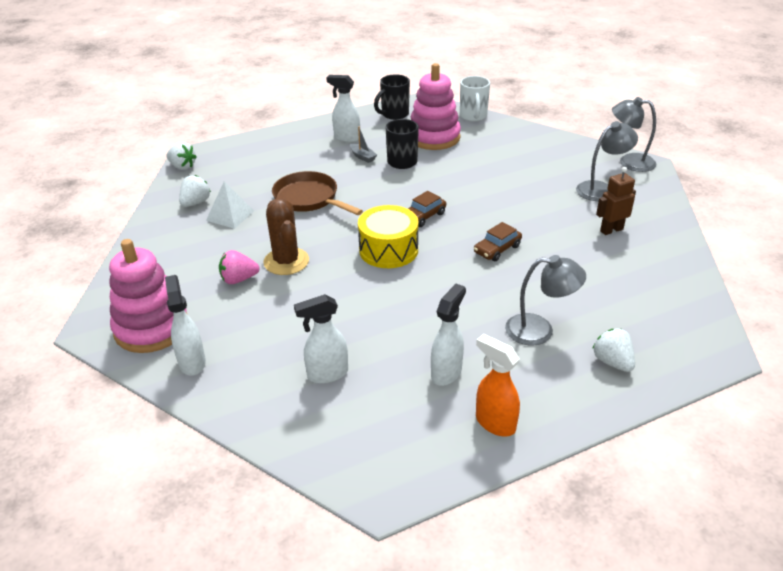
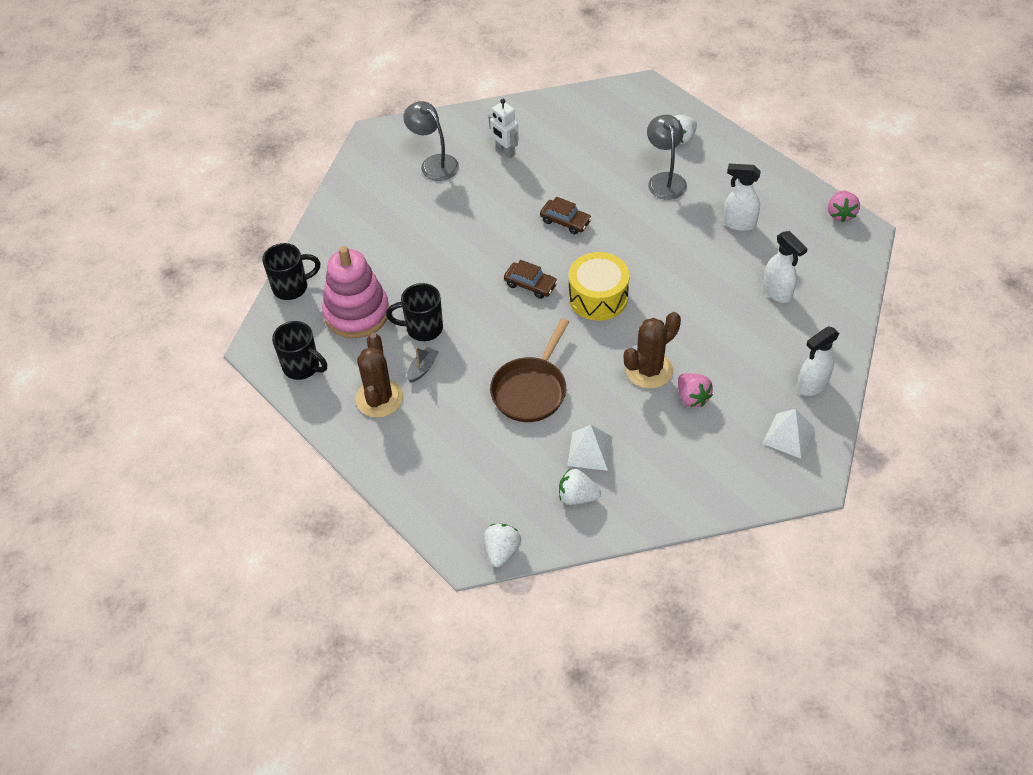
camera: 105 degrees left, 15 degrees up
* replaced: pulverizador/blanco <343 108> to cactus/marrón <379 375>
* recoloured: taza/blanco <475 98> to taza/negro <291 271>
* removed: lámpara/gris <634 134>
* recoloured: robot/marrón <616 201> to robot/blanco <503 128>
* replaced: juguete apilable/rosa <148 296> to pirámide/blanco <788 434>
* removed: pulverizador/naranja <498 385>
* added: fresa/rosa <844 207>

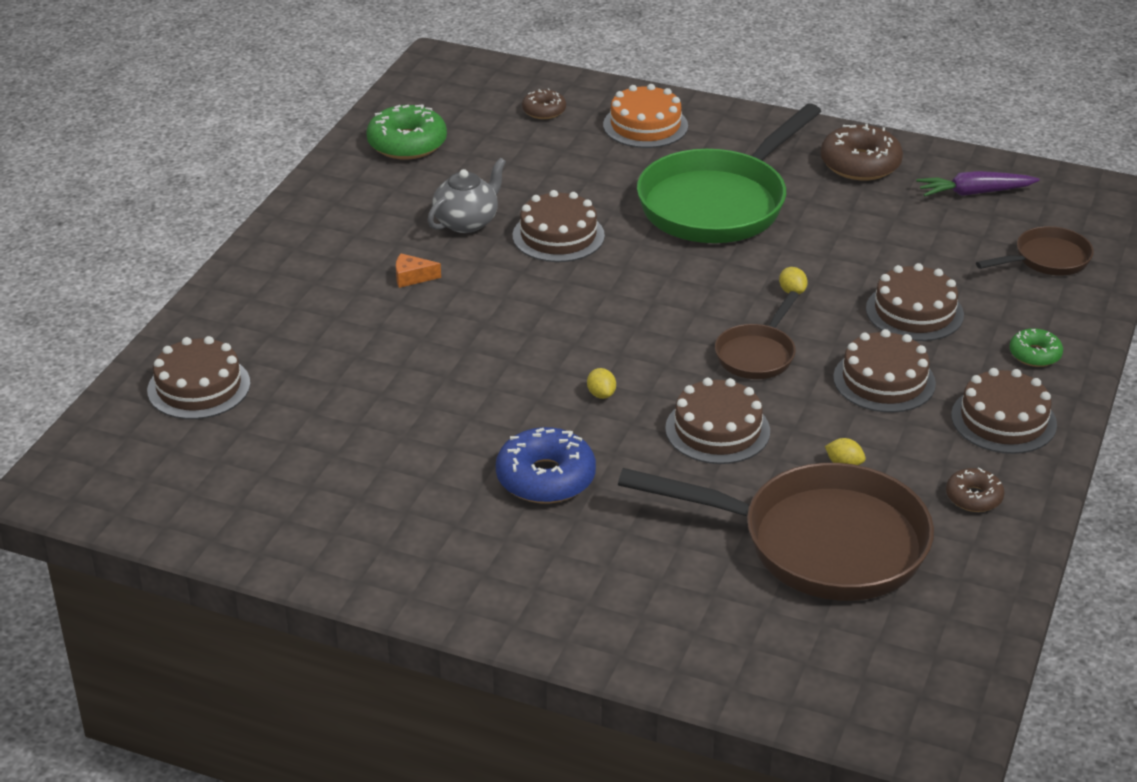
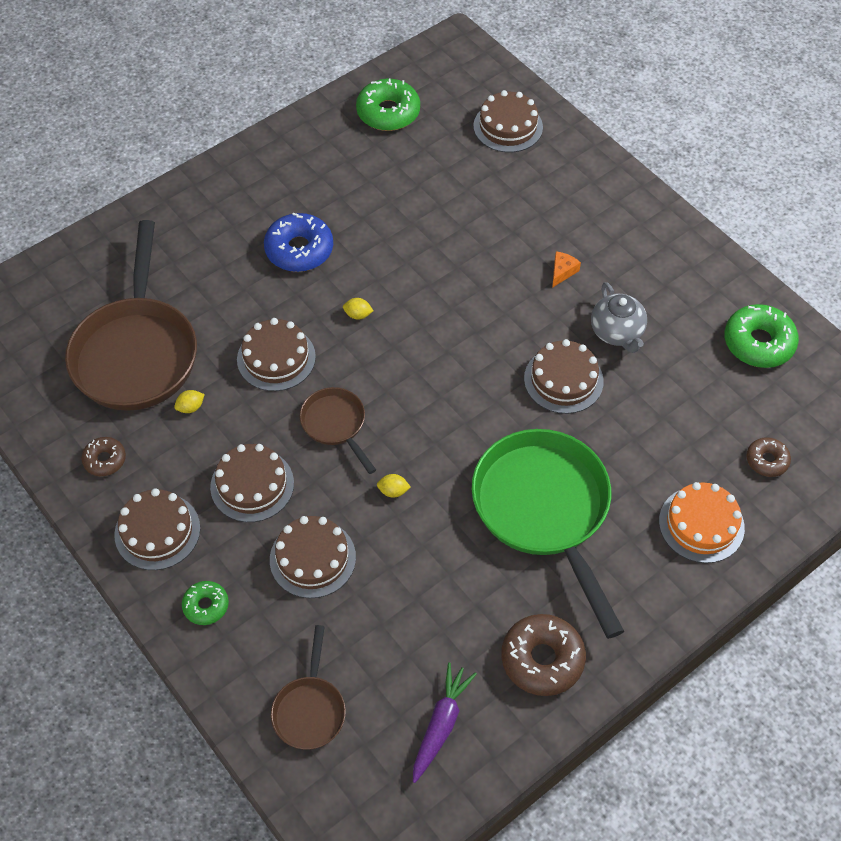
camera: 120 degrees right, 20 degrees up
* turned: sartén/marrón <776 532> = <131 315> 45 degrees counterclockwise
* added: rosquilla/verde <388 104>

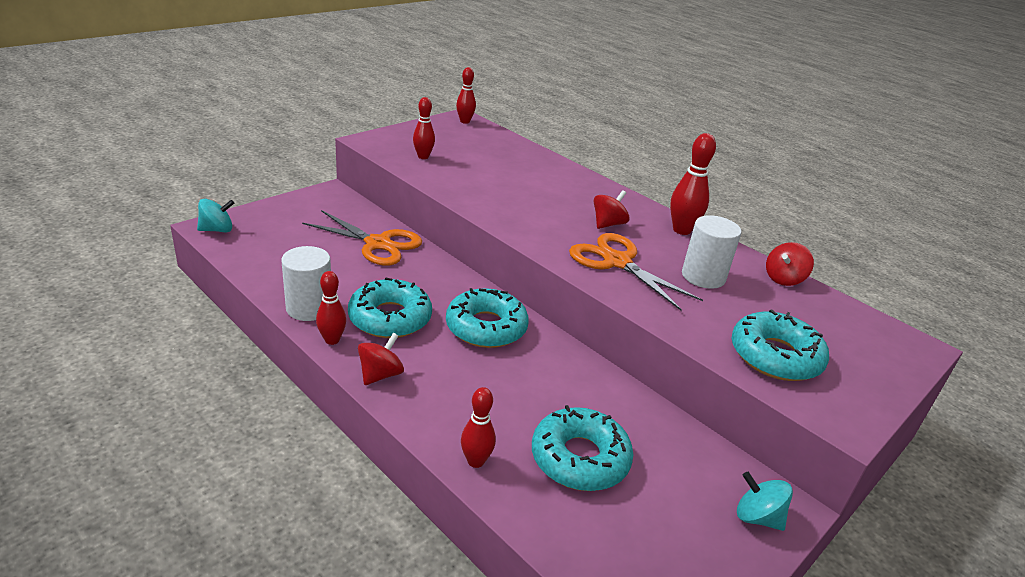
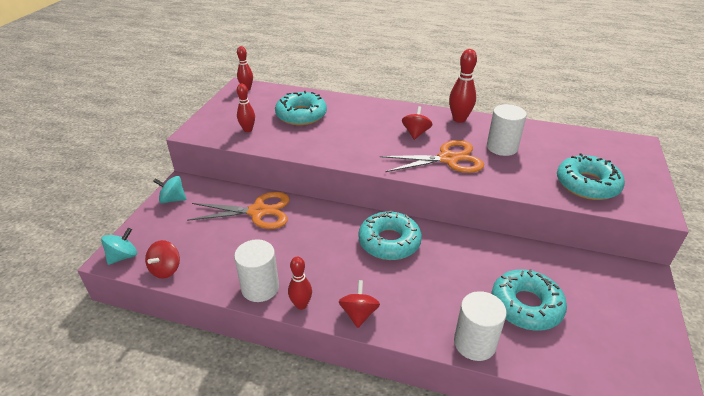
camera: 25 degrees left, 5 degrees up
* turned: tijeras/naranja <636 272> = <432 156> 150 degrees clockwise
* moved: peonza/rojo <790 264> to <162 259>
* moved: rosquilla/turquesa <390 308> to <301 108>
* replaced: bolo/rojo <478 427> to cilindro/blanco <480 326>
* moved: peonza/turquesa <765 501> to <170 189>

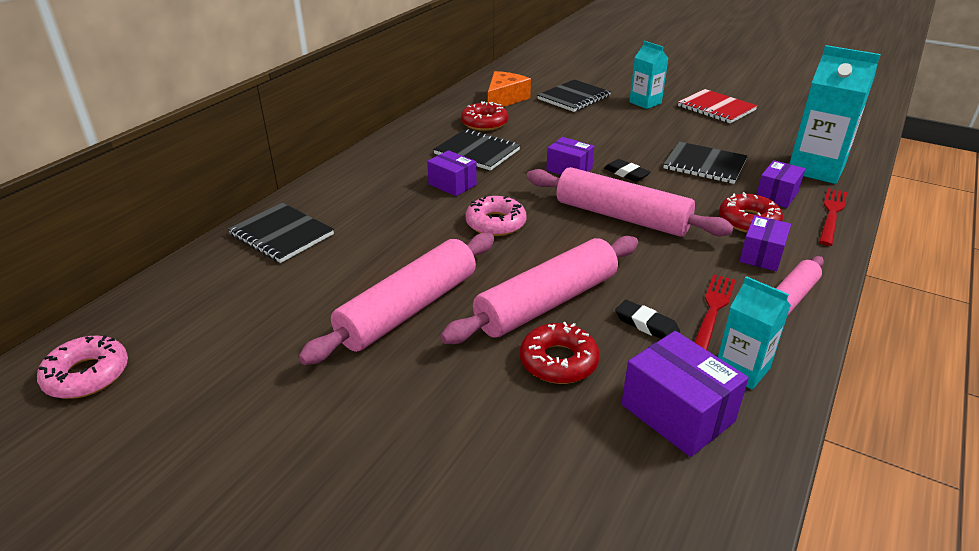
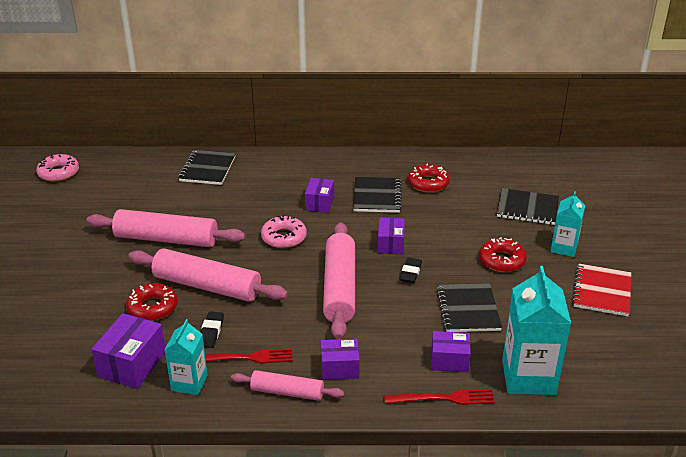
camera: 60 degrees right, 0 degrees up
* removed: queso/naranja <509 89>
* moved: rosquilla/rojo <751 212> to <503 254>

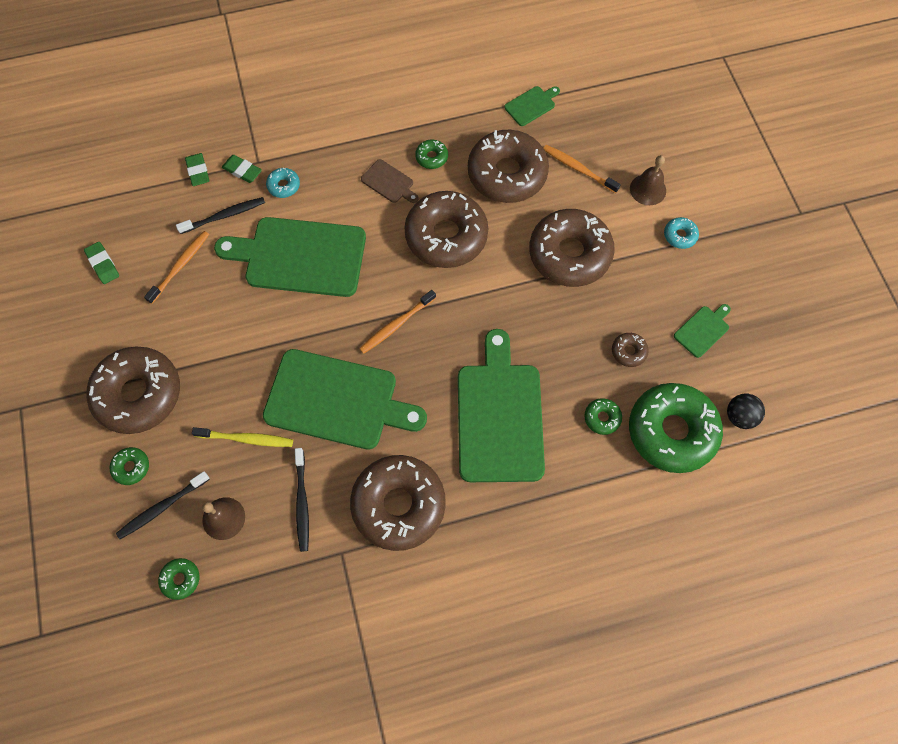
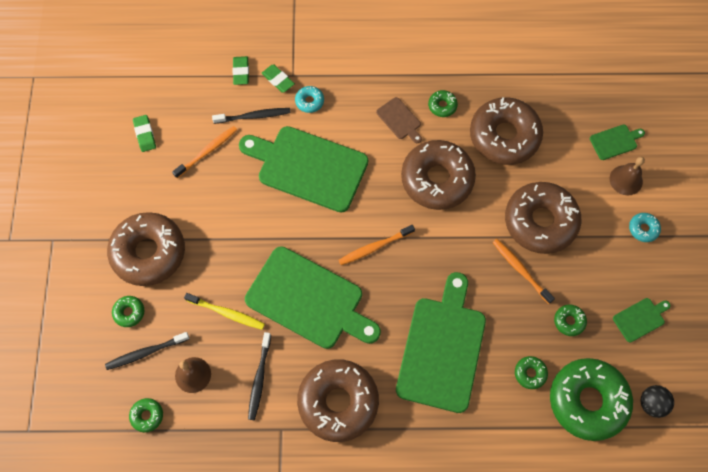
camera: 15 degrees right, 0 degrees up
* moved: tabla de cortar/verde <532 106> to <617 142>
* moved: cepillo de dientes/naranja <582 169> to <523 271>
* recoloured: rosquilla/marrón <630 350> to rosquilla/verde <570 320>

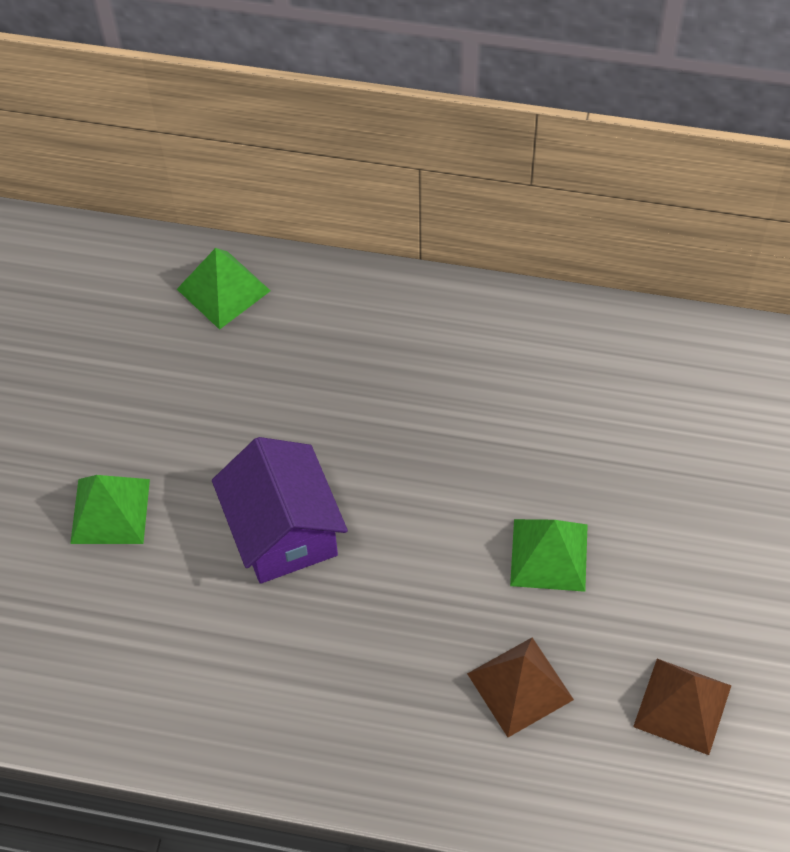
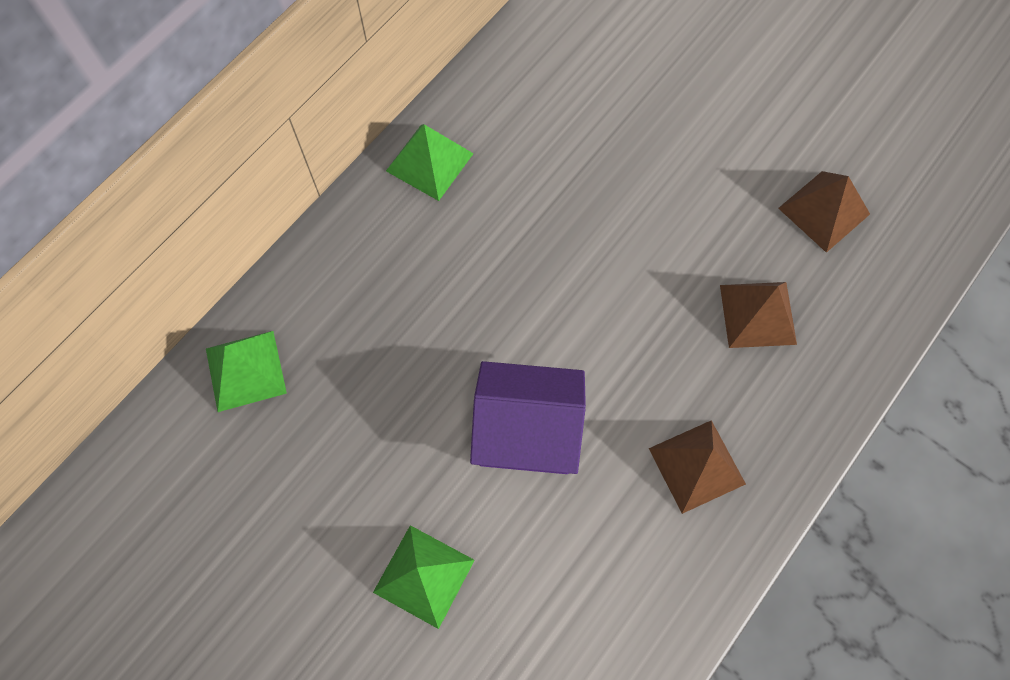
camera: 65 degrees left, 10 degrees up
* moved: pirámide/verde <549 555> to <430 162>
* added: pirámide/marrón <697 467>

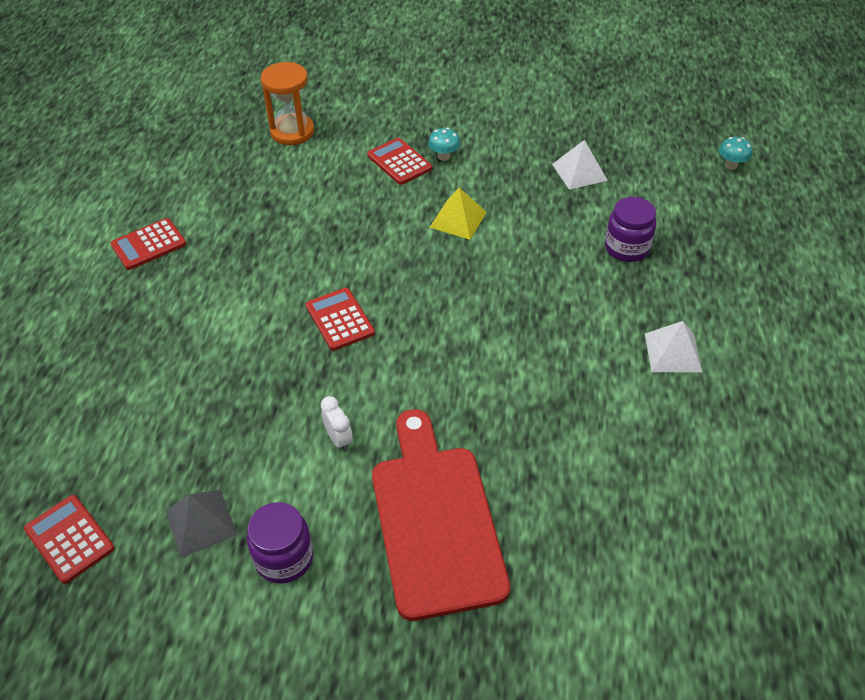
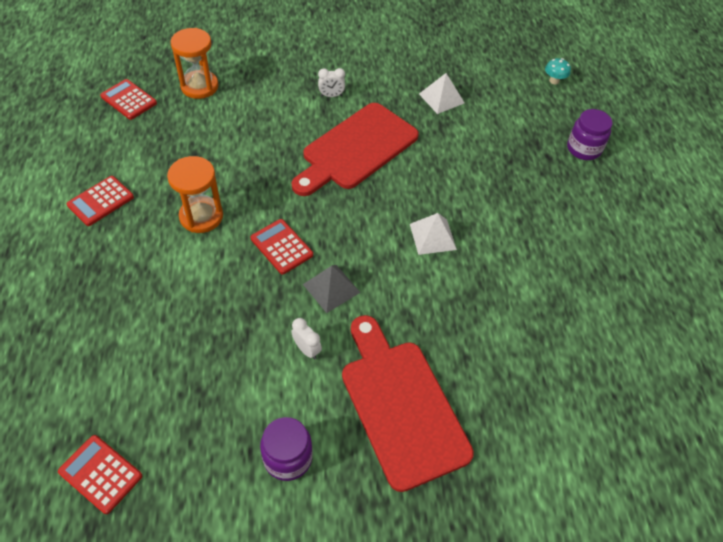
camera: 15 degrees left, 5 degrees up
* replaced: seta/turquesa <444 144> to despertador/blanco <331 82>
* moved: calculadora/rojo <399 161> to <128 99>
* replaced: pirámide/amarillo <458 214> to tabla de cortar/rojo <355 149>
* moved: tarro/morado <630 229> to <589 134>
* moved: pirámide/blanco <674 347> to <433 234>
* moved: pirámide/gris <201 524> to <332 289>
* added: reloj de arena/naranja <195 194>

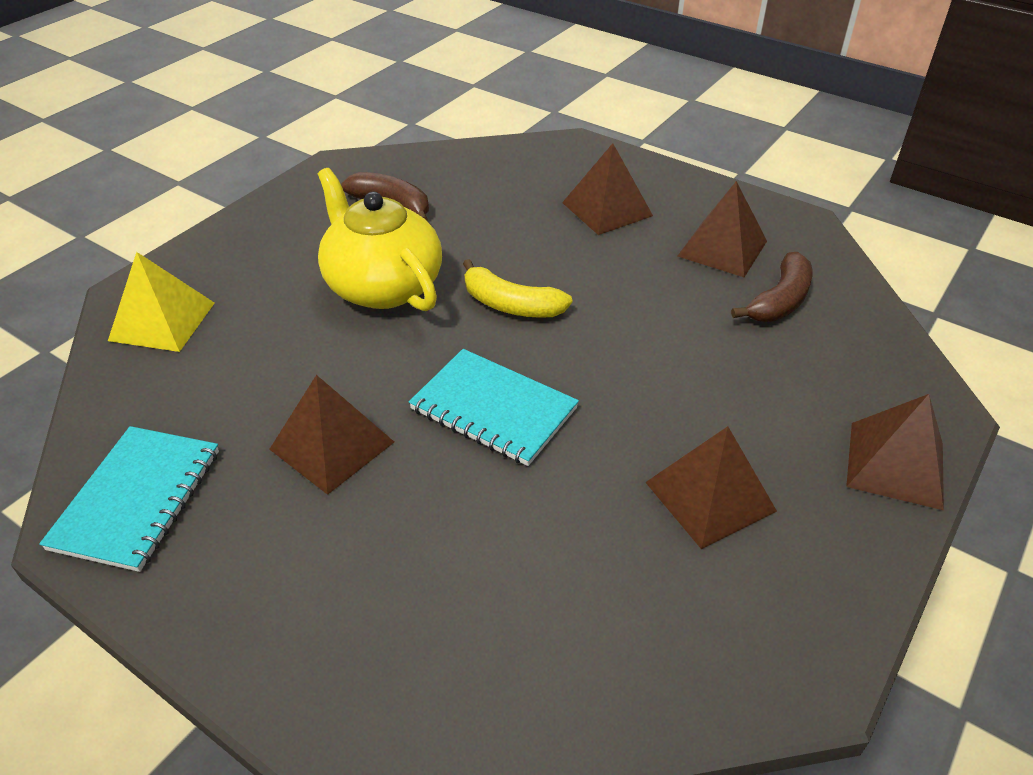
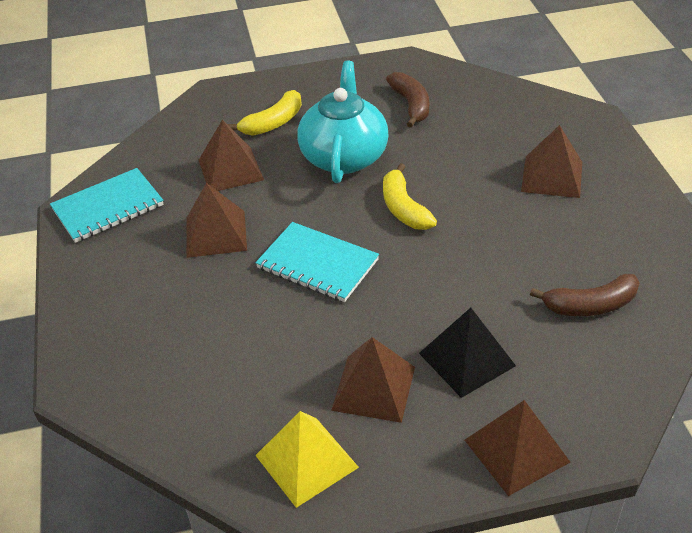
camera: 45 degrees right, 0 degrees up
* recoloured: tetera/amarillo <380 239> to tetera/turquesa <343 122>
* moved: pirámide/marrón <722 229> to <231 155>
* moved: pirámide/amarillo <161 302> to <307 459>
* turned: cuaderno/turquesa <494 407> = <317 262> 45 degrees counterclockwise
* added: plátano/amarillo <264 113>
* added: pirámide/negro <467 353>

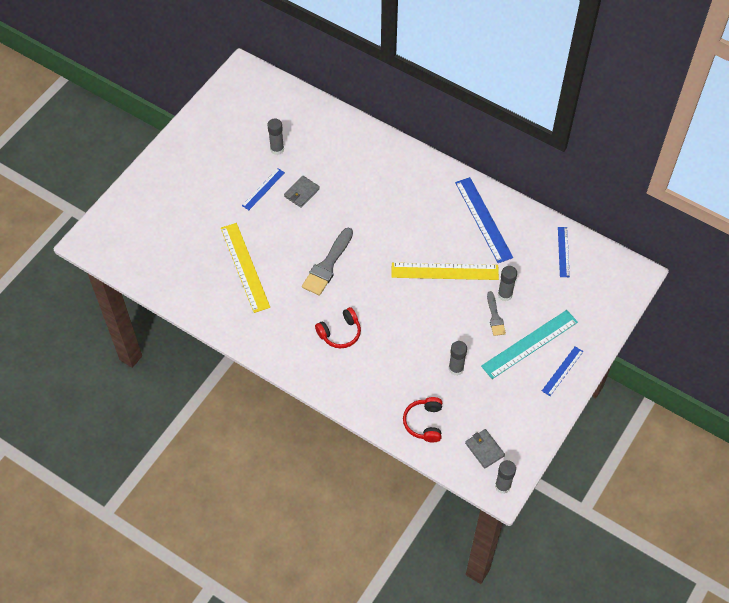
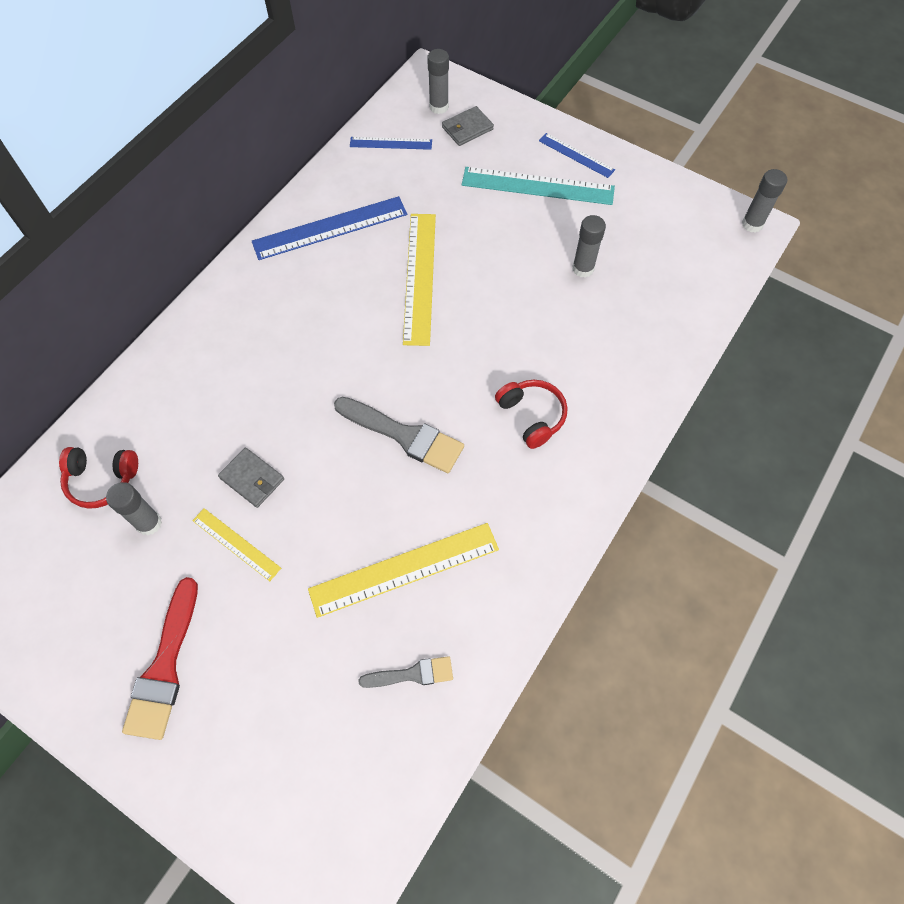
camera: 90 degrees left, 5 degrees up
* recoloured: regla/azul <263 189> to regla/amarillo <236 544>
* moved: barra de pegamento/gris <507 283> to <438 81>
* moved: pincel/gris <496 313> to <405 672>
* turned: regla/turquesa <529 344> = <538 186> 45 degrees counterclockwise
* moved: auriculares/rojo <422 419> to <98 478>
* moved: cartera/gris <485 449> to <468 126>
* added: pincel/rojo <160 658>

